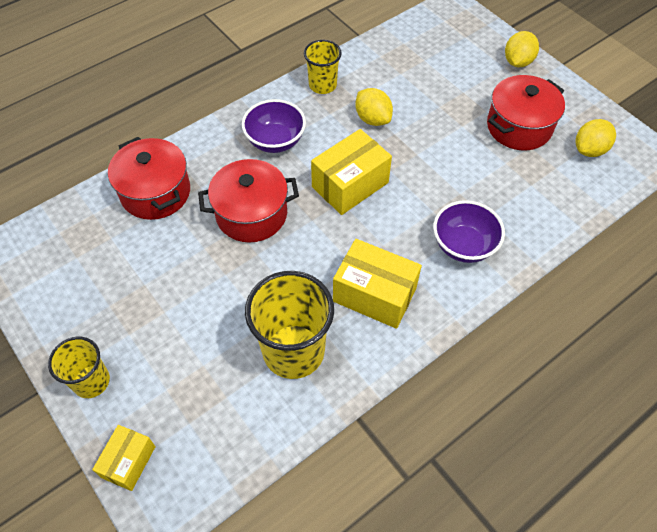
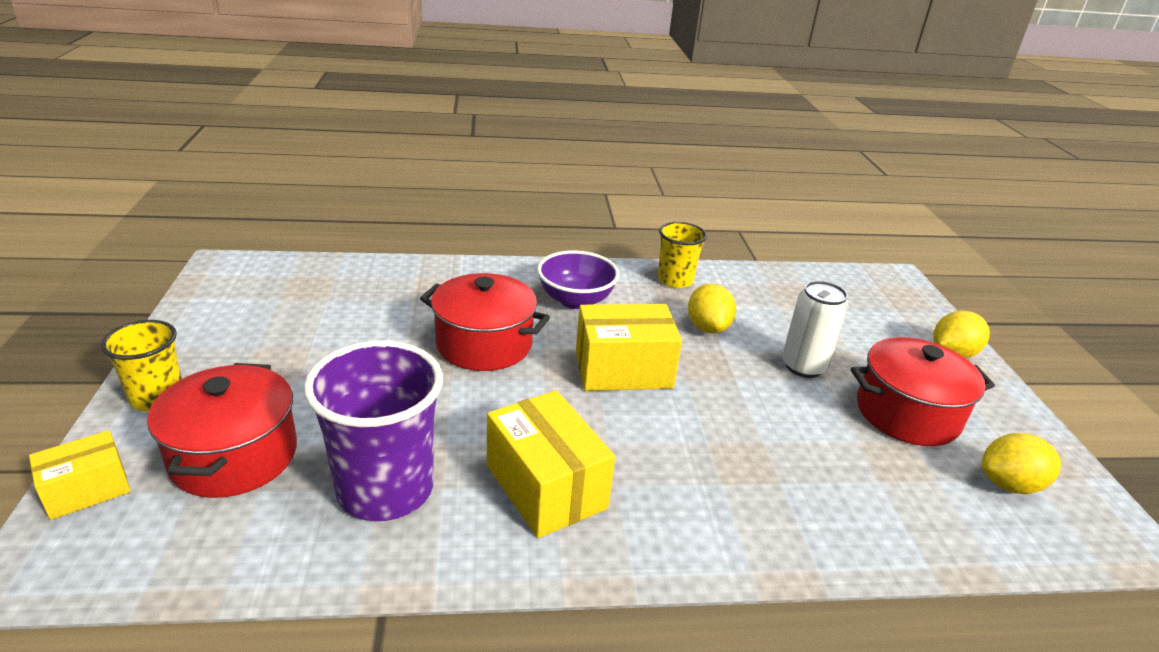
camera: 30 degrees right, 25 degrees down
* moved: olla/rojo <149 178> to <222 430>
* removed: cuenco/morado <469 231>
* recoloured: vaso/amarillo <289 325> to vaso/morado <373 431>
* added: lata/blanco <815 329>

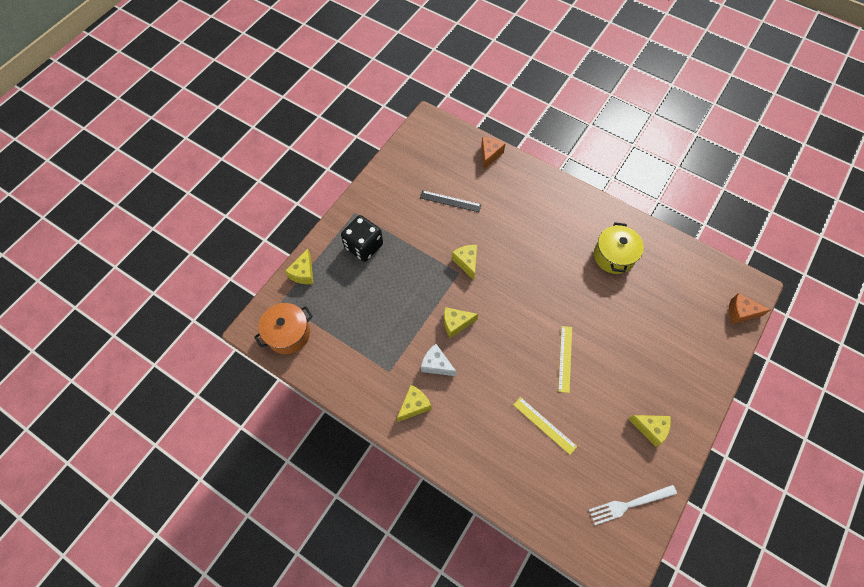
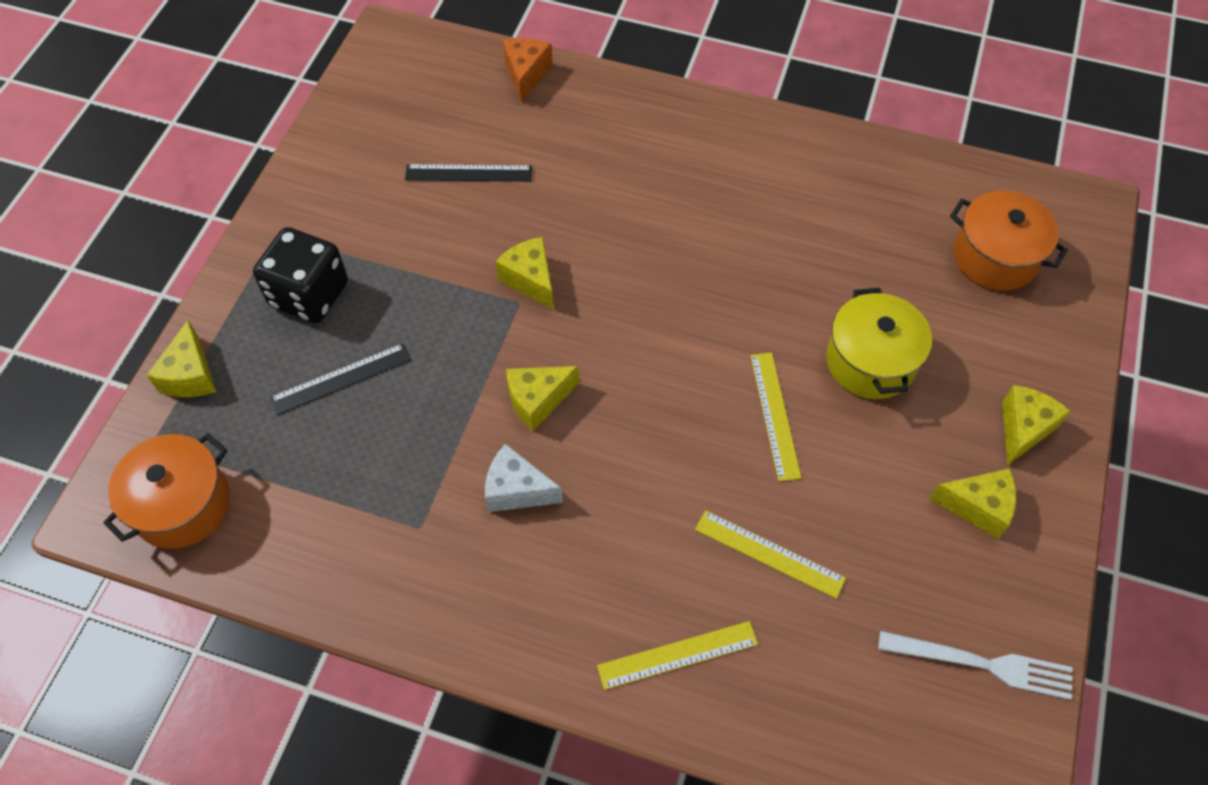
camera: 15 degrees left, 5 degrees down
* moved: olla/amarillo <619 248> to <879 343>
* removed: queso/naranja <749 308>
* moved: queso/amarillo <414 403> to <1036 425>
* turned: tenedor/blanco <633 505> = <975 665> 135 degrees counterclockwise
* added: olla/naranja <1009 240>
* added: regla/negro <340 379>
* added: regla/amarillo <677 655>

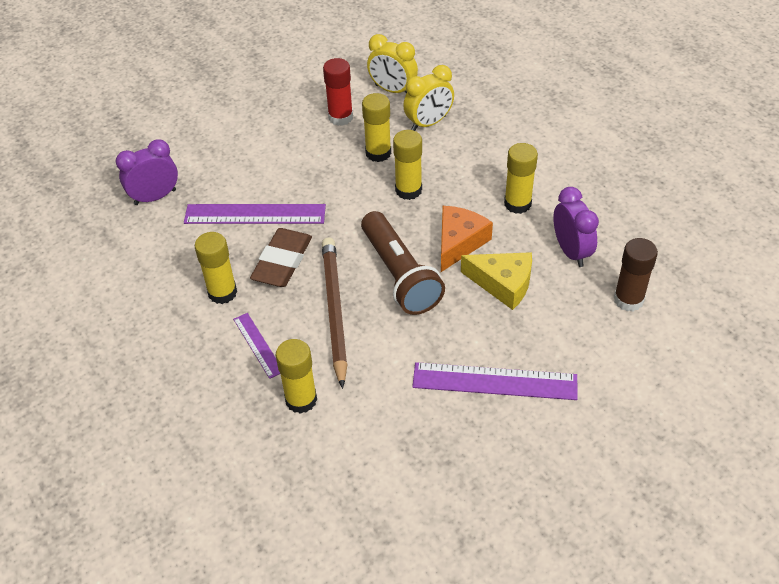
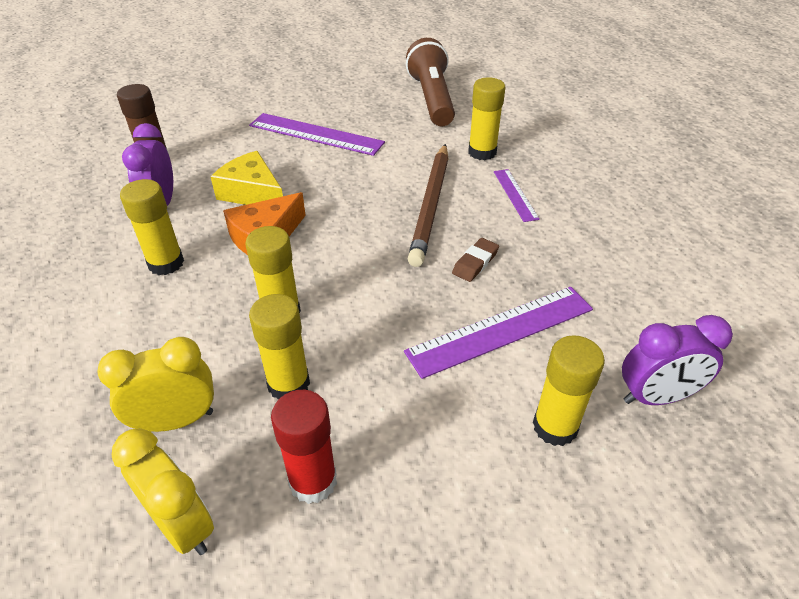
camera: 165 degrees left, 5 degrees down
* turned: regla/morado <255 214> = <498 333> 45 degrees counterclockwise
* moved: lámpara de mano/marrón <403 263> to <430 82>
* resized: goma de borrar/marrón <281 257> = <475 260> x0.55
* moved: barra de pegamento/amarillo <216 268> to <569 390>

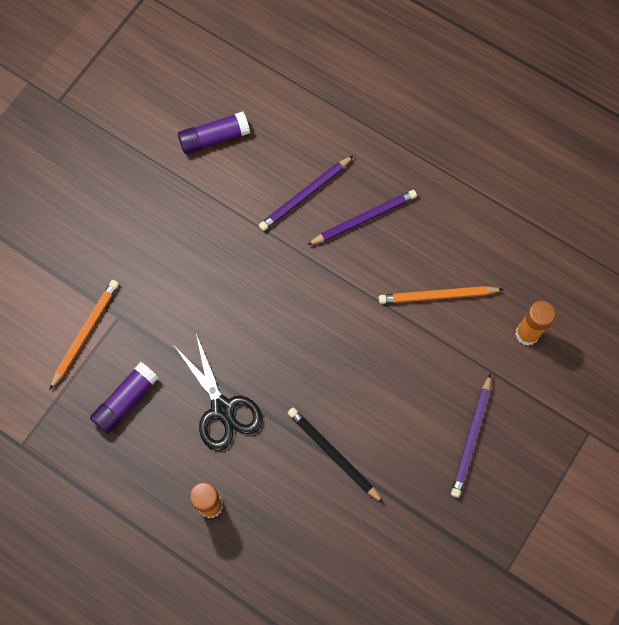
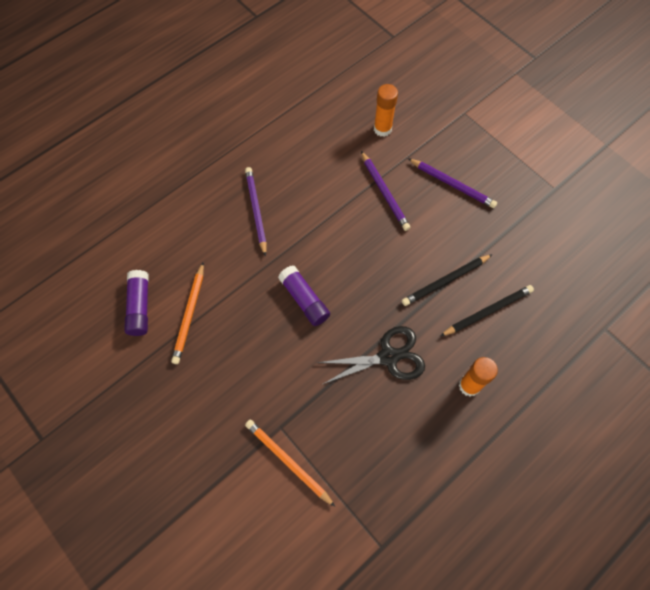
camera: 75 degrees left, 5 degrees down
* moved: lápiz/morado <306 193> to <386 191>
* moved: lápiz/naranja <441 295> to <187 313>
* moved: barra de pegamento/morado <124 398> to <304 296>
* added: lápiz/negro <487 310>

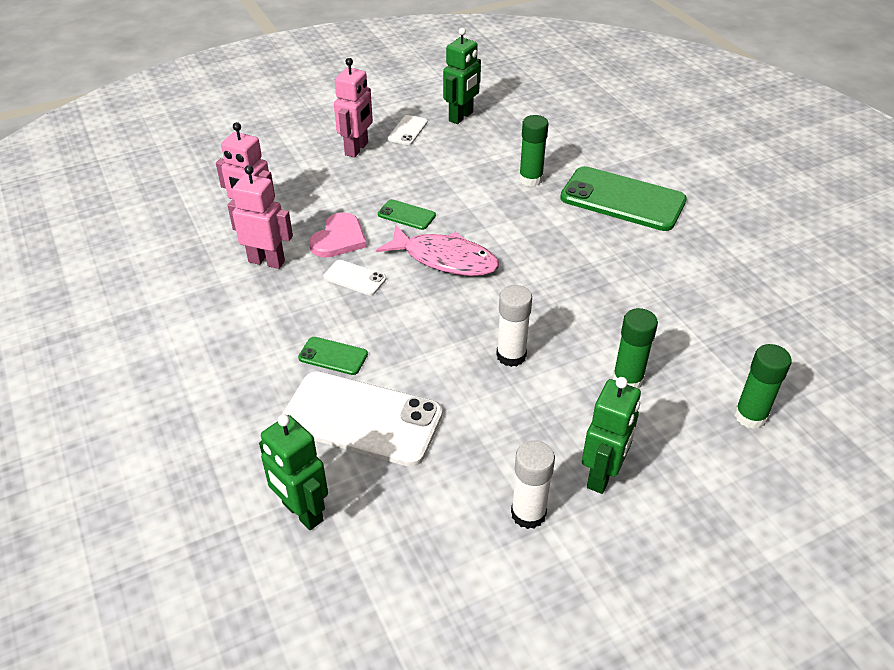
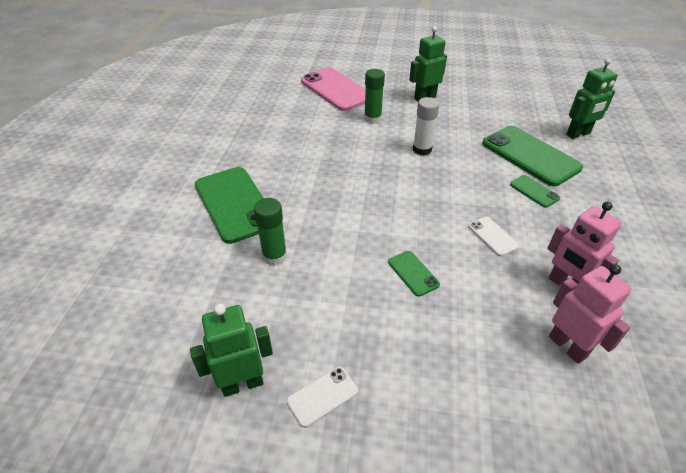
camera: 145 degrees left, 0 degrees up
* removed: robot/rosa <353 108>
* removed: corazón/rosa <338 235>
* removed: pez/rosa <437 250>
* replaced: barra de pegamento/verde <763 386> to móvil/rosa <333 89>
* recoloured: móvil/blanco <362 419> to móvil/verde <532 156>
* turned: robot/verde <293 472> = <592 98> 75 degrees clockwise
* removed: barra de pegamento/blanco <533 484>

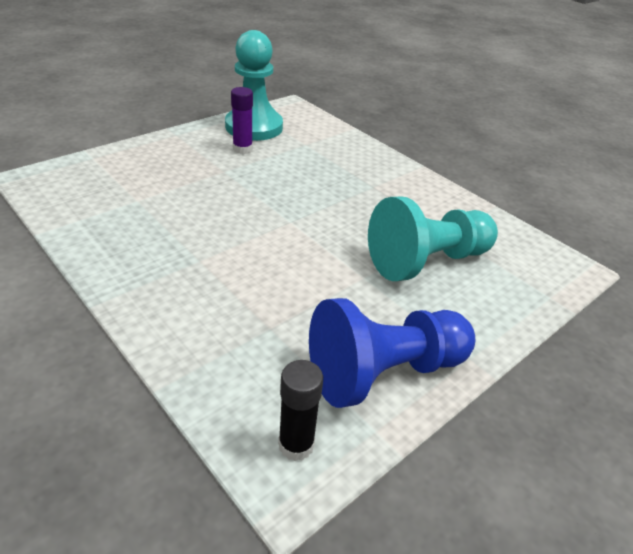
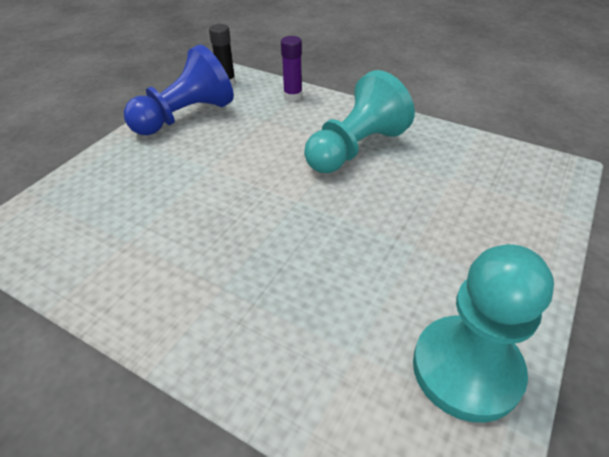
camera: 165 degrees right, 5 degrees up
* moved: barra de pegamento/morado <242 120> to <291 68>
* moved: peón/turquesa <433 239> to <359 121>

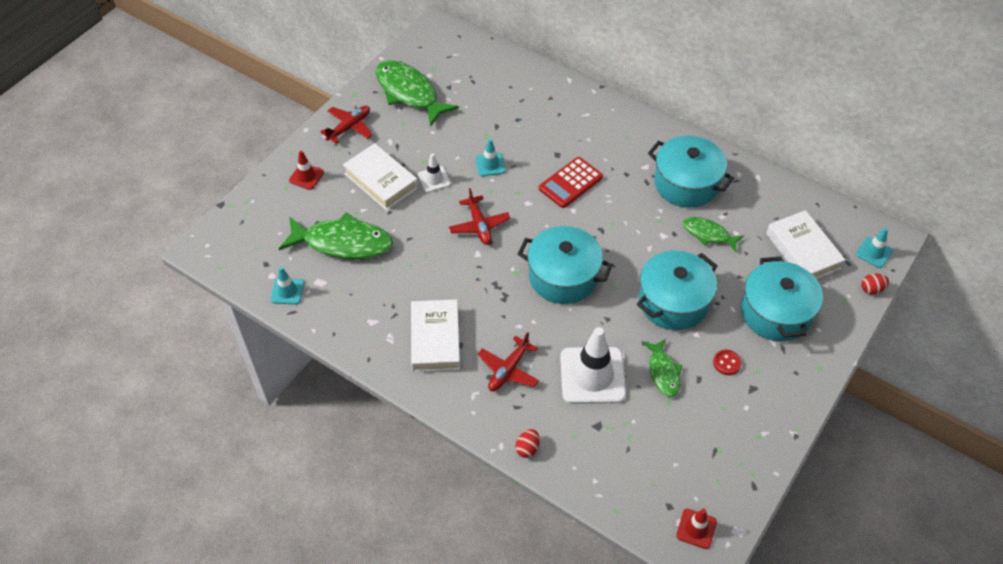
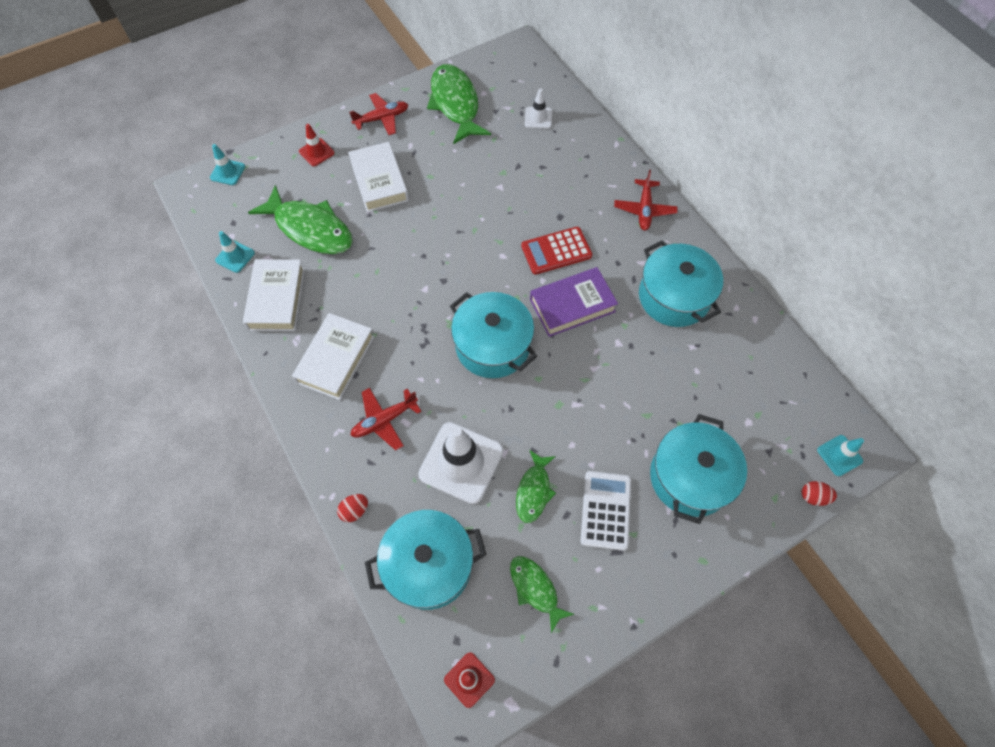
camera: 25 degrees right, 10 degrees up
* moved: cono de tráfico/turquesa <490 158> to <227 164>
* moved: cono de tráfico/blanco <434 173> to <538 109>
* moved: avión/rojo <479 216> to <646 200>
* moved: libro/blanco <805 244> to <274 295>
* moved: pez/verde <713 234> to <542 594>
* moved: olla/turquesa <677 290> to <425 560>
* replaced: botón/rojo <727 362> to calculadora/blanco <606 511>
* added: libro/morado <574 302>

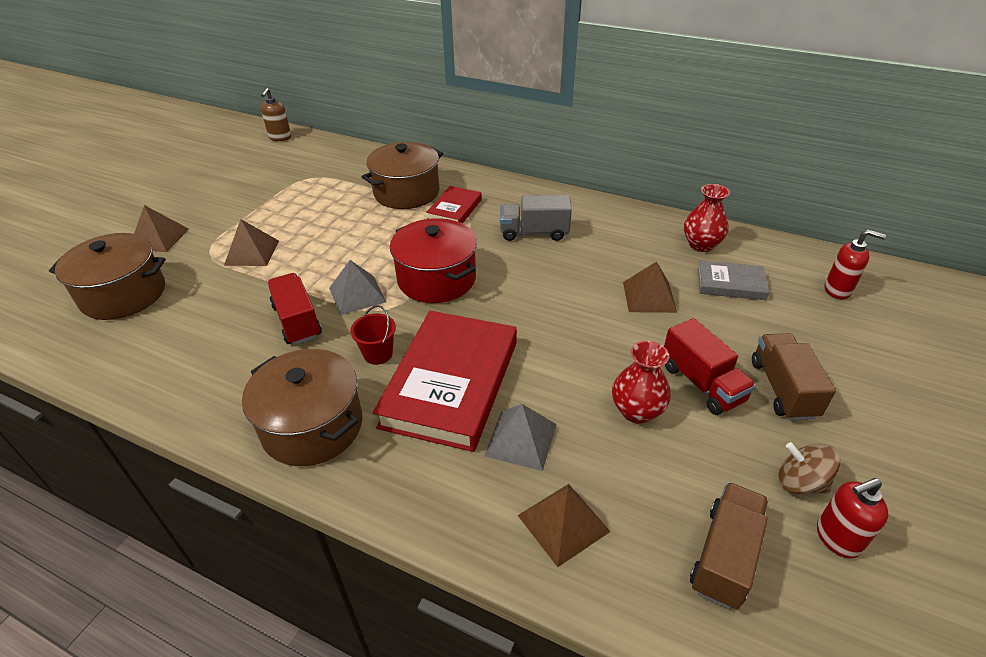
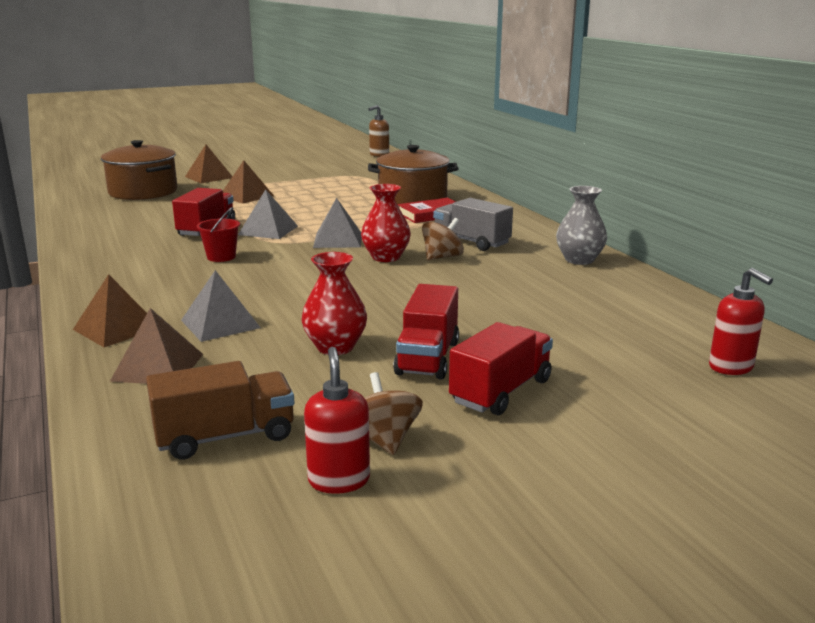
camera: 40 degrees right, 20 degrees down
* moved: florero/rojo <707 218> to <386 223>
* replaced: olla/rojo <433 260> to pirámide/gris <337 223>
* removed: libro/gris <733 280>
* moved: pirámide/marrón <650 287> to <110 310>
* removed: libro/rojo <445 381>
* recoloured: camión/marrón <794 377> to camión/rojo <501 368>
* removed: olla/marrón <302 407>
* turned: dispensador de jabón/rojo <853 518> = <337 420> 60 degrees clockwise
* added: florero/gris <581 225>
* added: peonza/marrón <443 239>

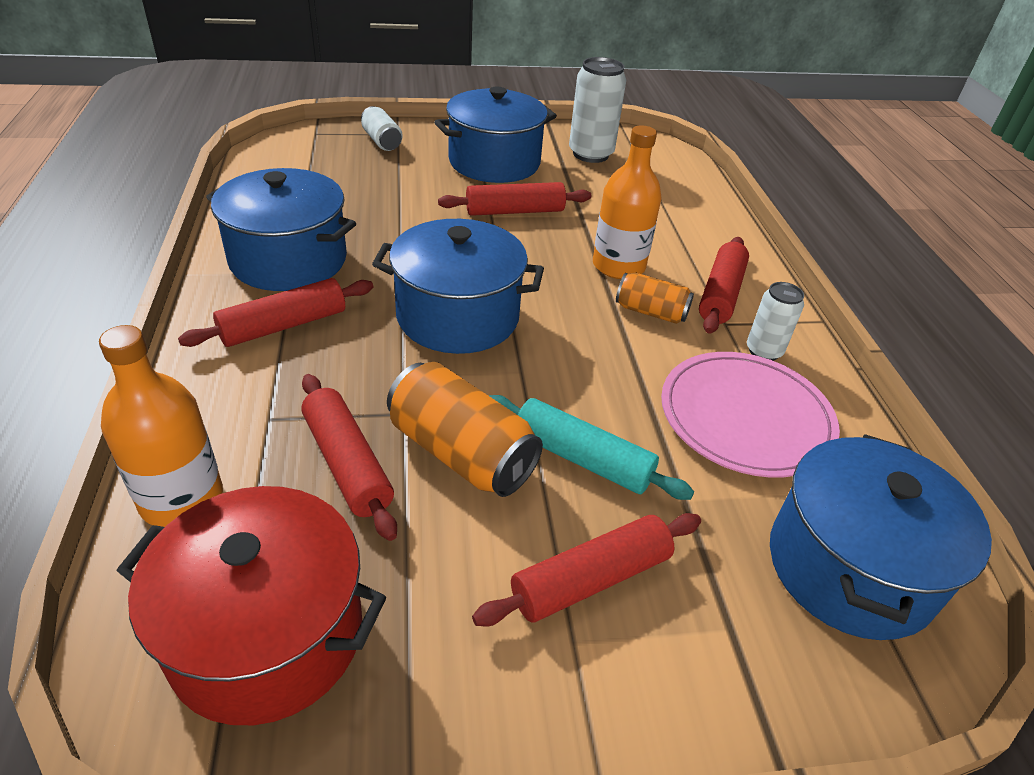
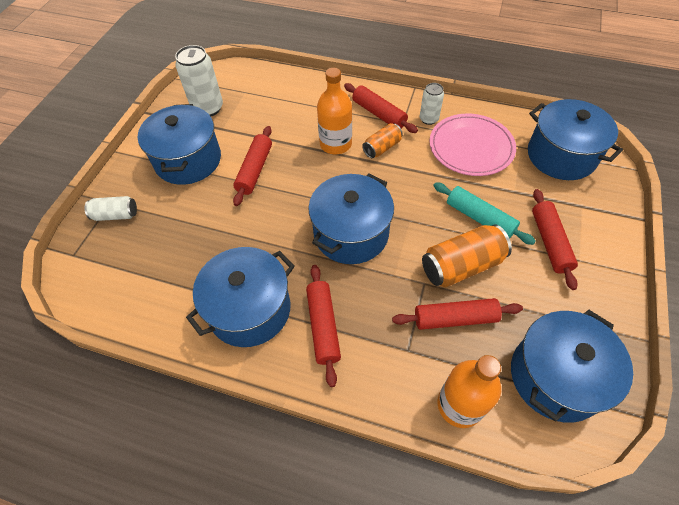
camera: 60 degrees left, 15 degrees up
* turned: rodillo/turquesa <591 447> = <484 213> 75 degrees clockwise
* recoloured: olla/rojo <251 605> to olla/azul <572 366>

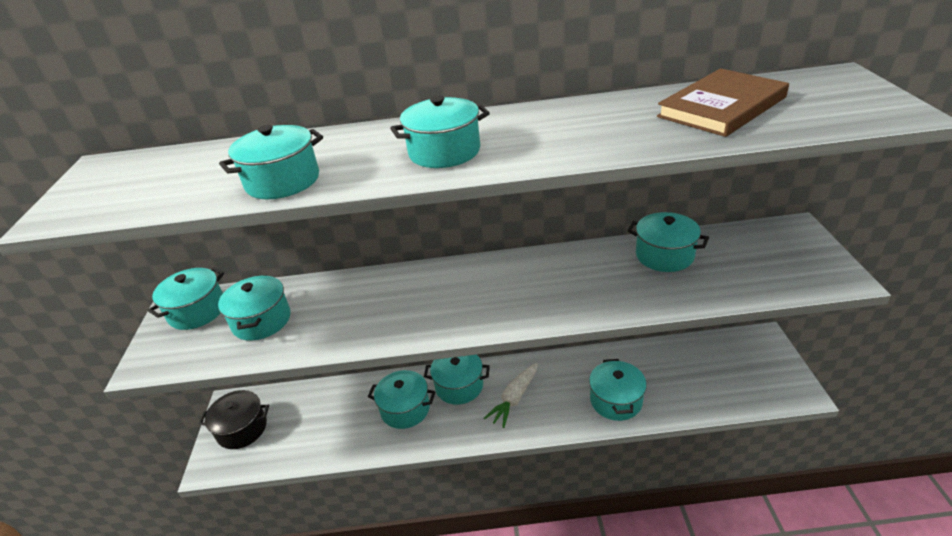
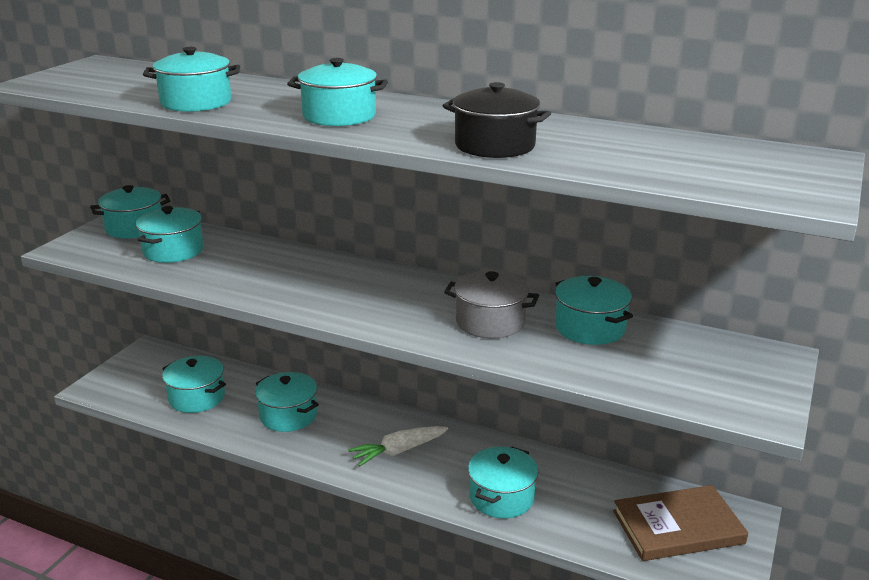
camera: 25 degrees right, 10 degrees down
* moved: libro/marrón <723 102> to <680 523>
* moved: olla/turquesa <457 380> to <194 384>
* moved: olla/negro <234 419> to <497 120>
* added: olla/gris <491 304>

